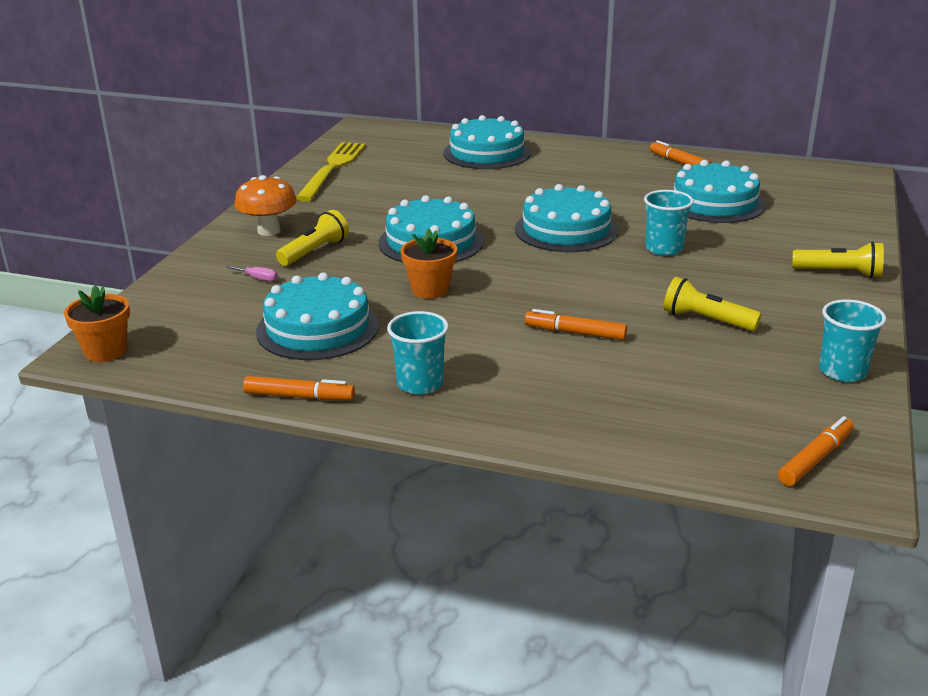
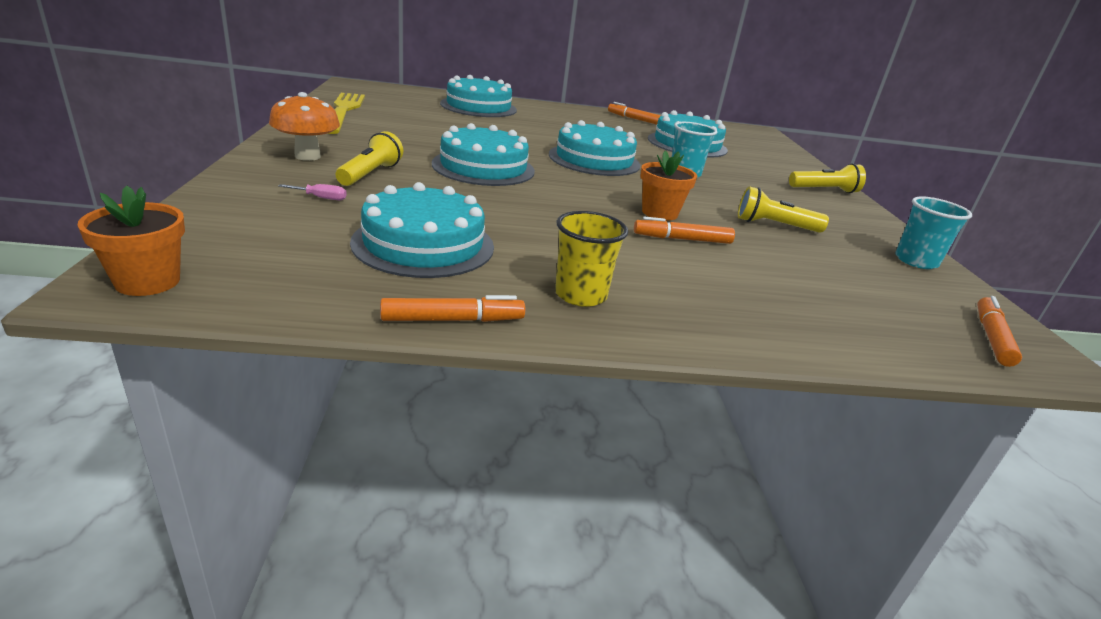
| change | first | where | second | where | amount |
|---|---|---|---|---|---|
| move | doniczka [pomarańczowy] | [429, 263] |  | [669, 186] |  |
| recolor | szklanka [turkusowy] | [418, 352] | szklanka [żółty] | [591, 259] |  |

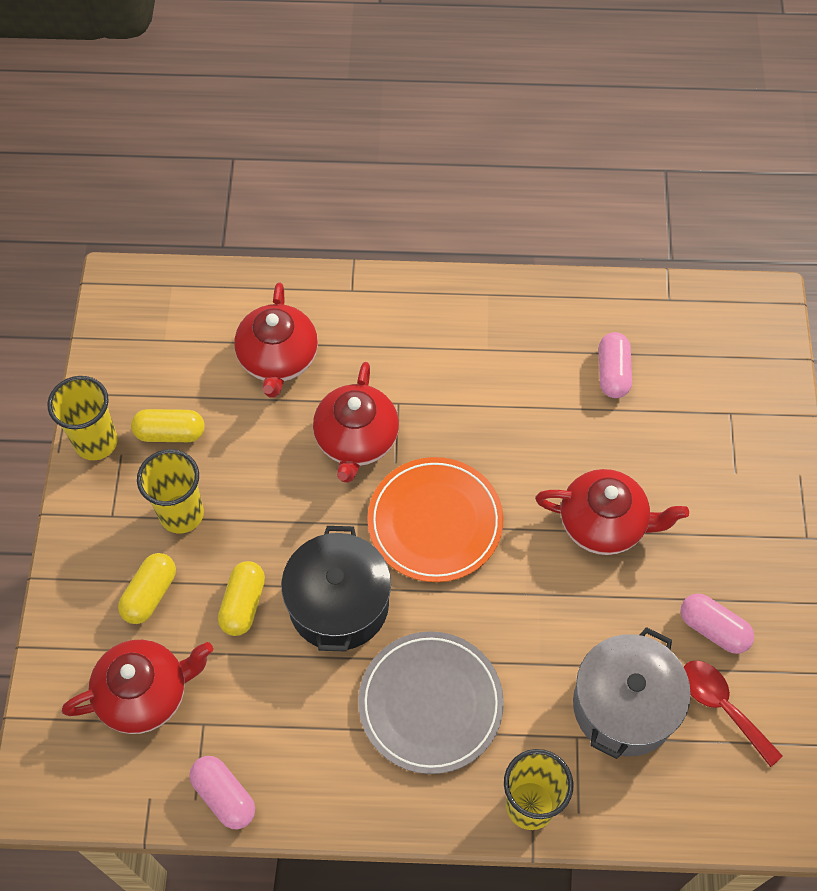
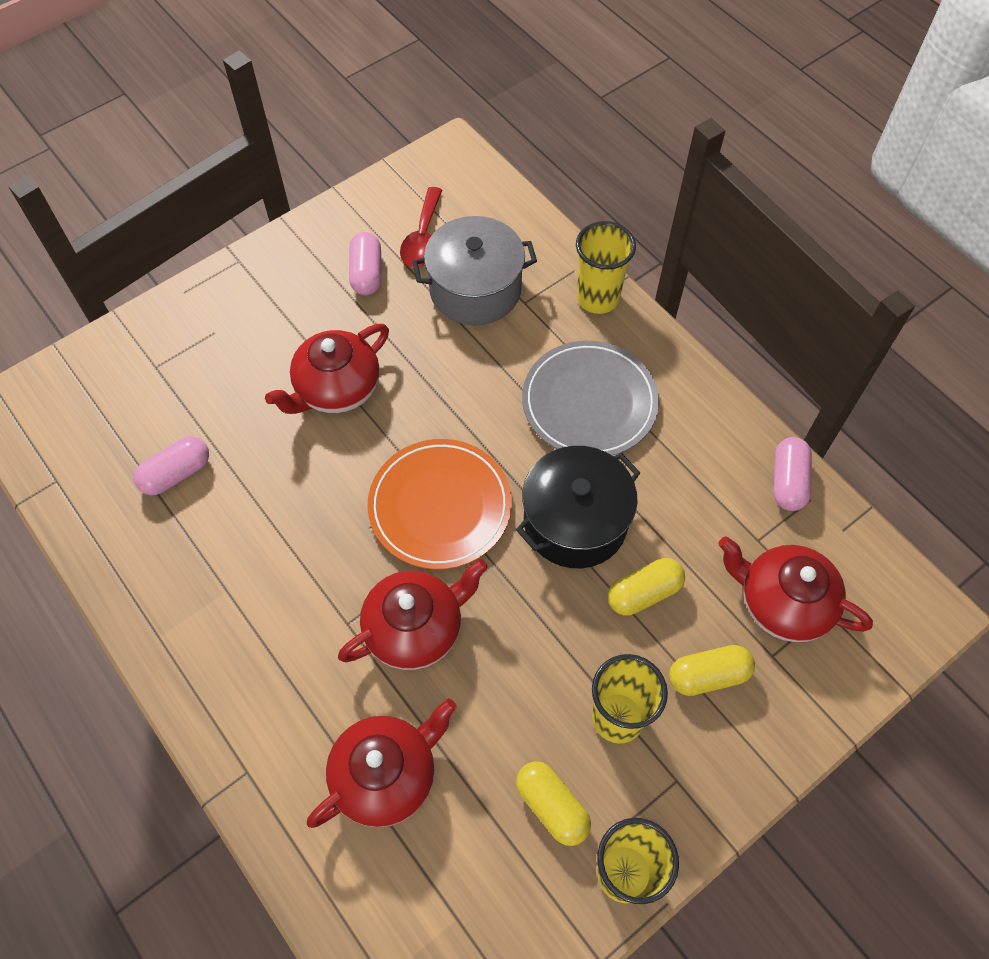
| change | first | where | second | where | amount |
|---|---|---|---|---|---|
| rotate | imbryk [czerwony] | [612, 512] |  | [327, 369] | 105 degrees counterclockwise |

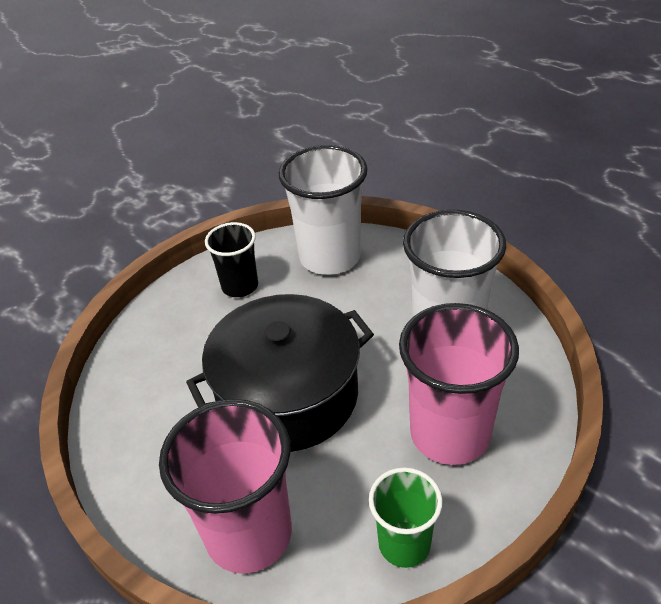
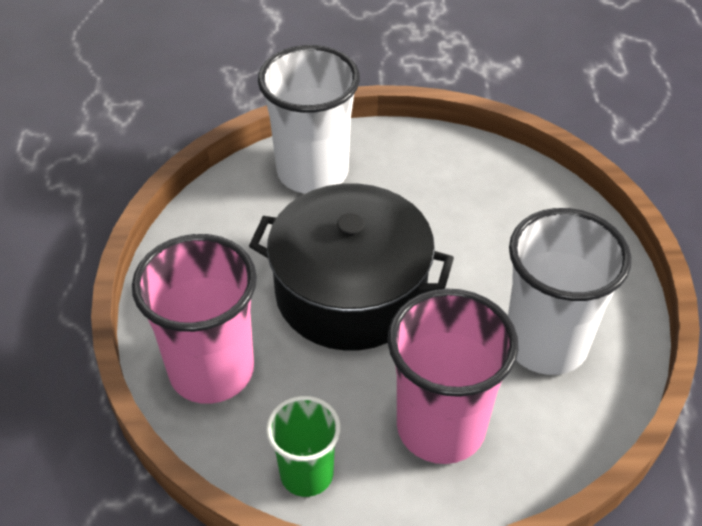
| change | first | where | second | where | amount |
|---|---|---|---|---|---|
| move | szklanka [biały] | [323, 210] |  | [309, 119] |  |
| delete | szklanka [czarny] | [231, 259] |  |  |  |

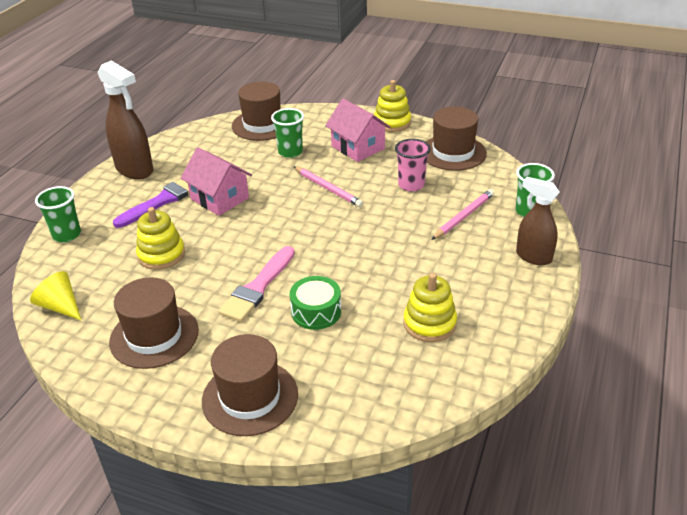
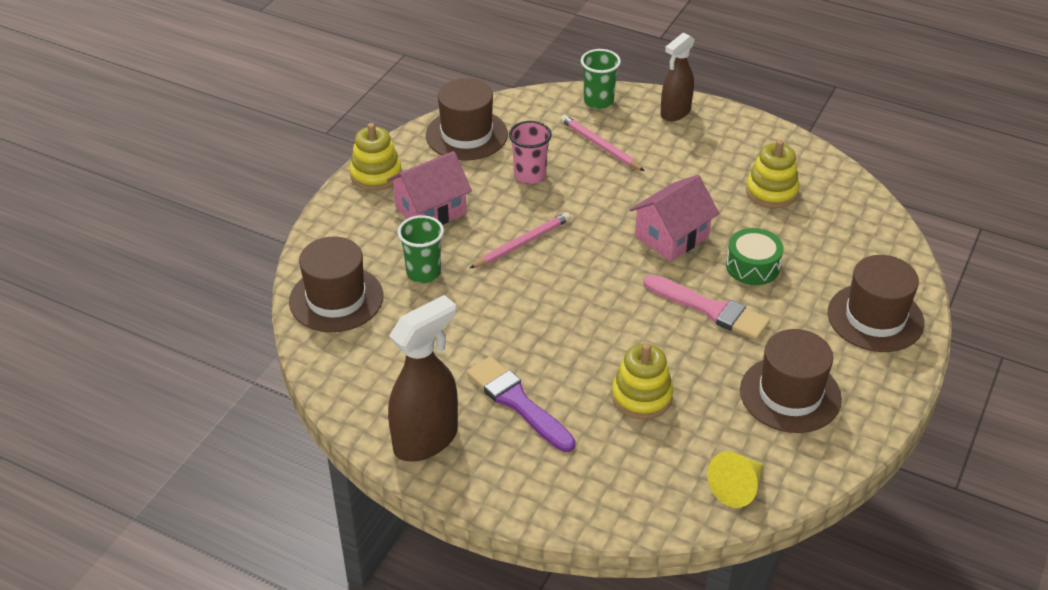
| change | first | where | second | where | amount |
|---|---|---|---|---|---|
| move | domek [różowy] | [216, 181] |  | [674, 218] |  |
| delete | szklanka [zielony] | [58, 214] |  |  |  |

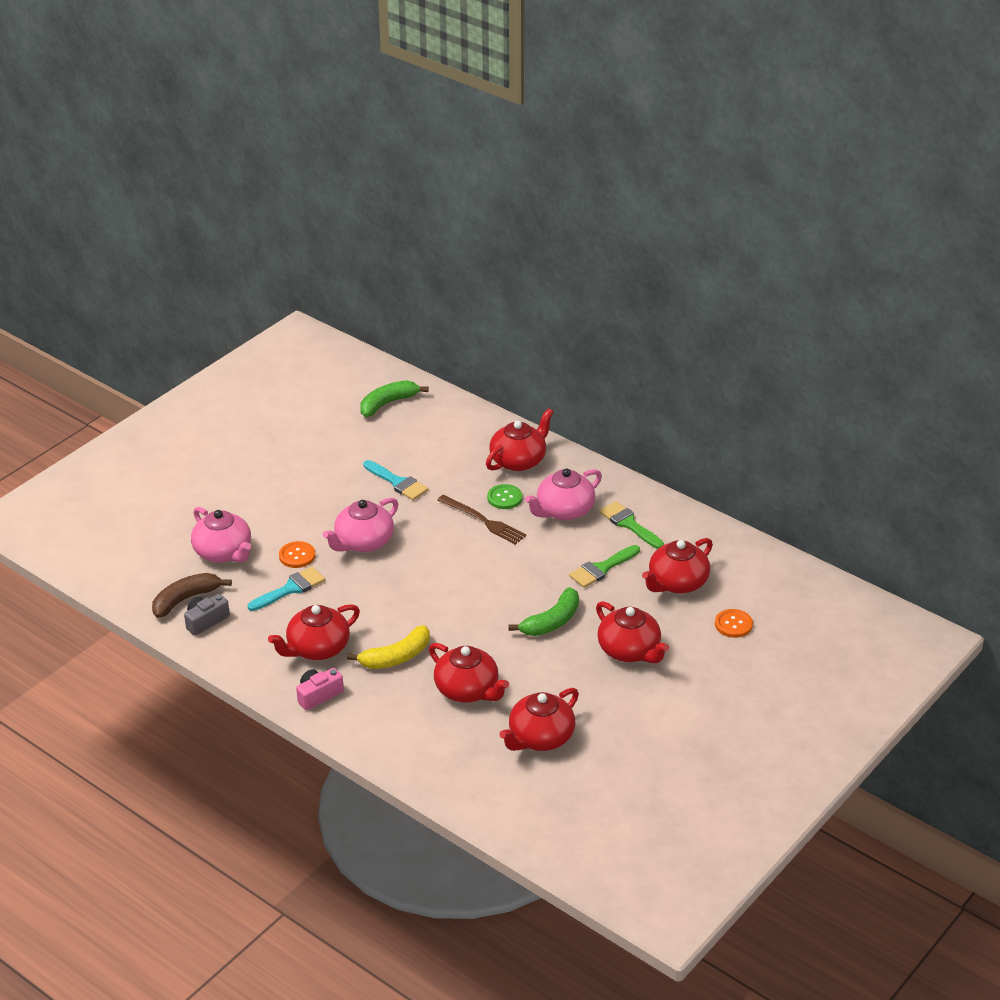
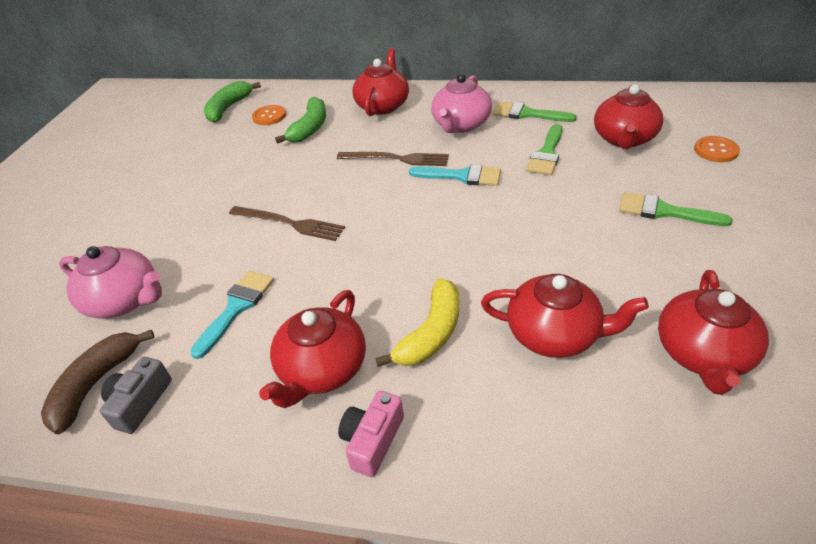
| change | first | where | second | where | amount |
|---|---|---|---|---|---|
| move | pędzel [turkusowy] | [395, 480] |  | [455, 175] |  |
| delete | guzik [zielony] | [504, 496] |  |  |  |
| replace | imbryk [różowy] | [360, 525] | widelec [brązowy] | [287, 223] |  |
| move | guzik [pomarańczowy] | [297, 554] |  | [269, 115] |  |
| move | banan [zielony] | [543, 611] |  | [300, 120] |  |
| replace | imbryk [czerwony] | [632, 632] | pędzel [zielony] | [675, 209] |  |

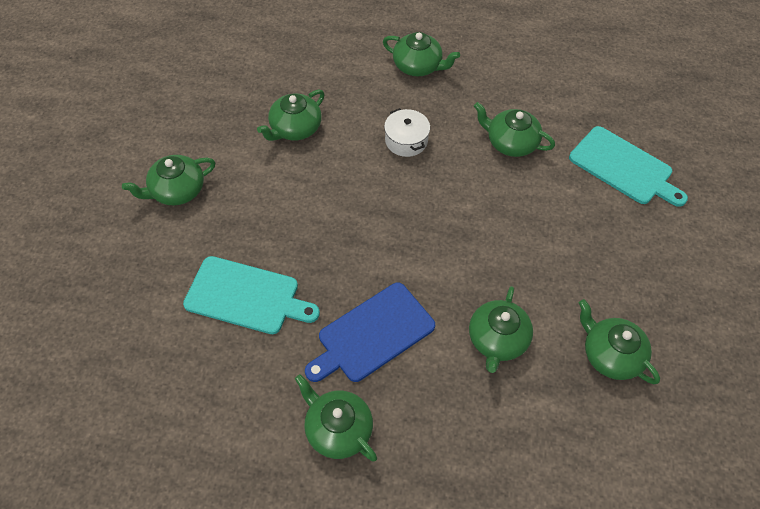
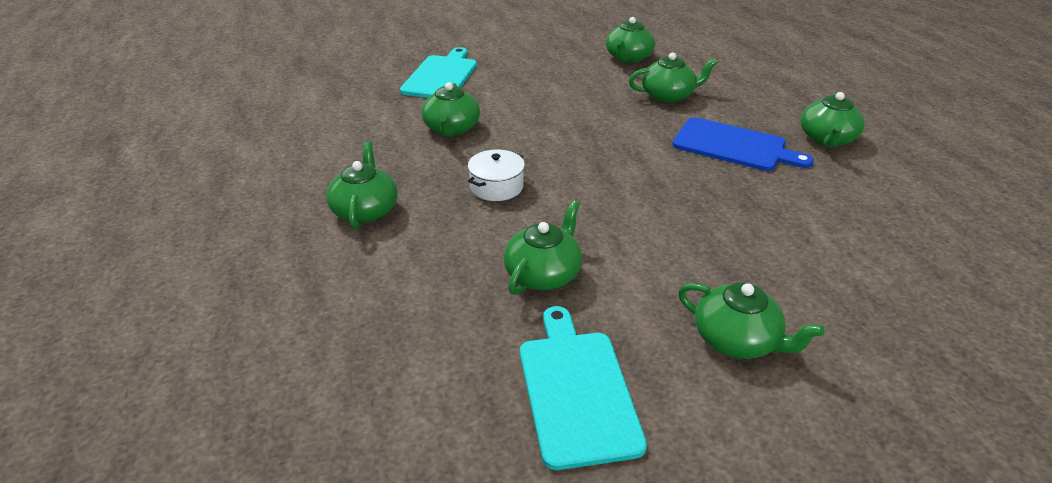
| change | first | where | second | where | amount |
|---|---|---|---|---|---|
| rotate | imbryk [zielony] | [291, 115] |  | [543, 248] | 75 degrees counterclockwise |
| move | deska do krojenia [turkusowy] | [251, 295] |  | [583, 388] |  |

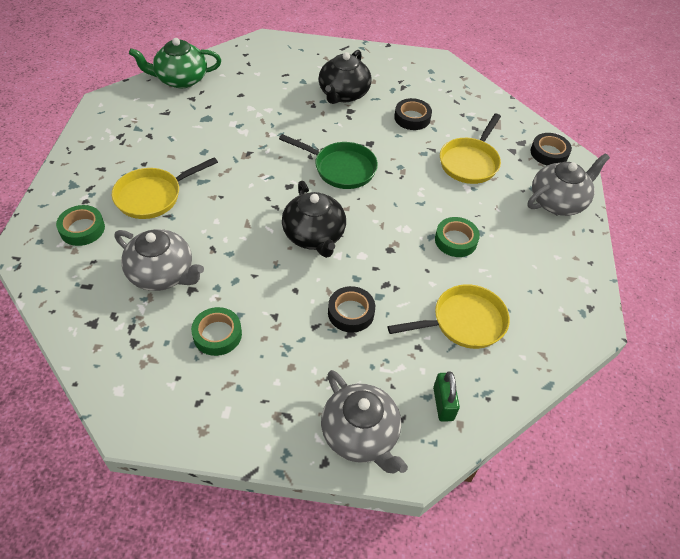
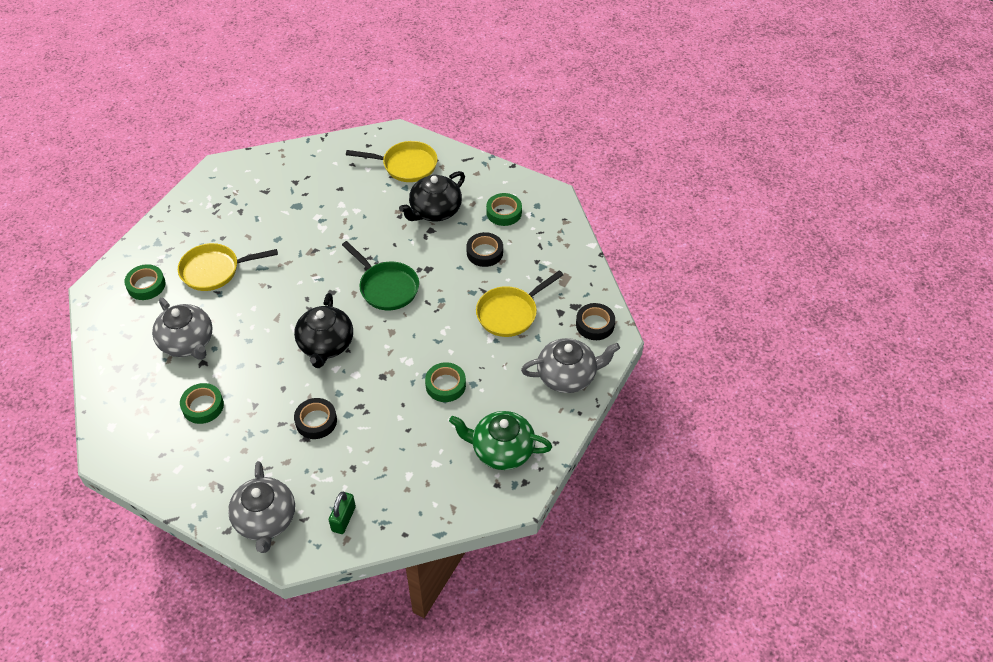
| change | first | where | second | where | amount |
|---|---|---|---|---|---|
| move | imbryk [zielony] | [175, 63] |  | [500, 440] |  |
| move | patelnia [żółty] | [449, 316] |  | [392, 161] |  |
| insert |  |  | taśma klejąca [zielony] | [504, 209] |  |

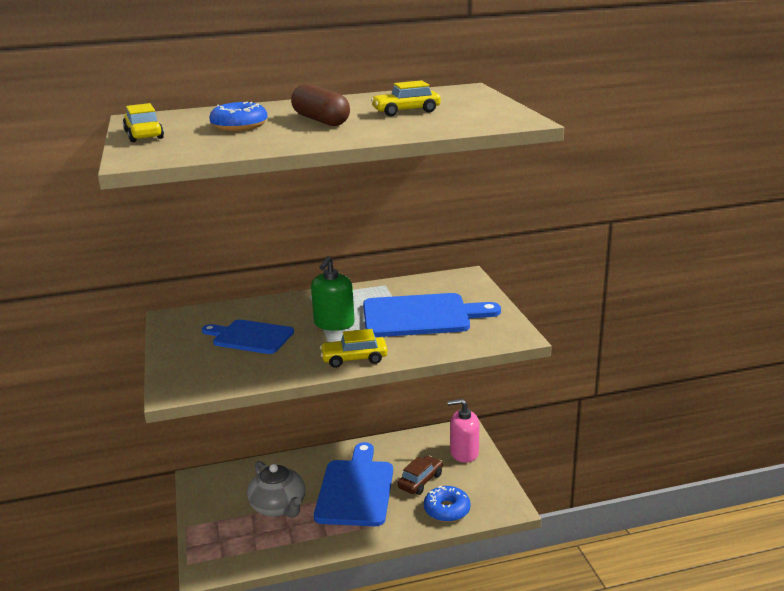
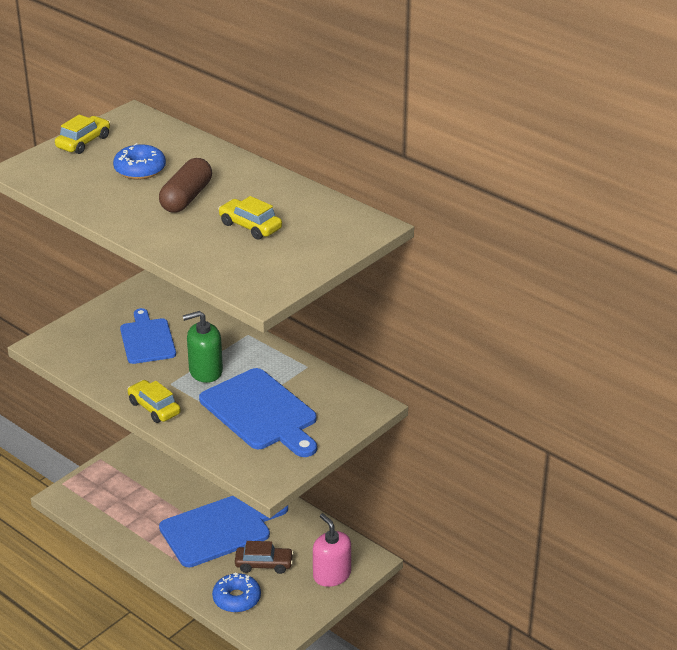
| change | first | where | second | where | amount |
|---|---|---|---|---|---|
| delete | imbryk [szary] | [276, 489] |  |  |  |

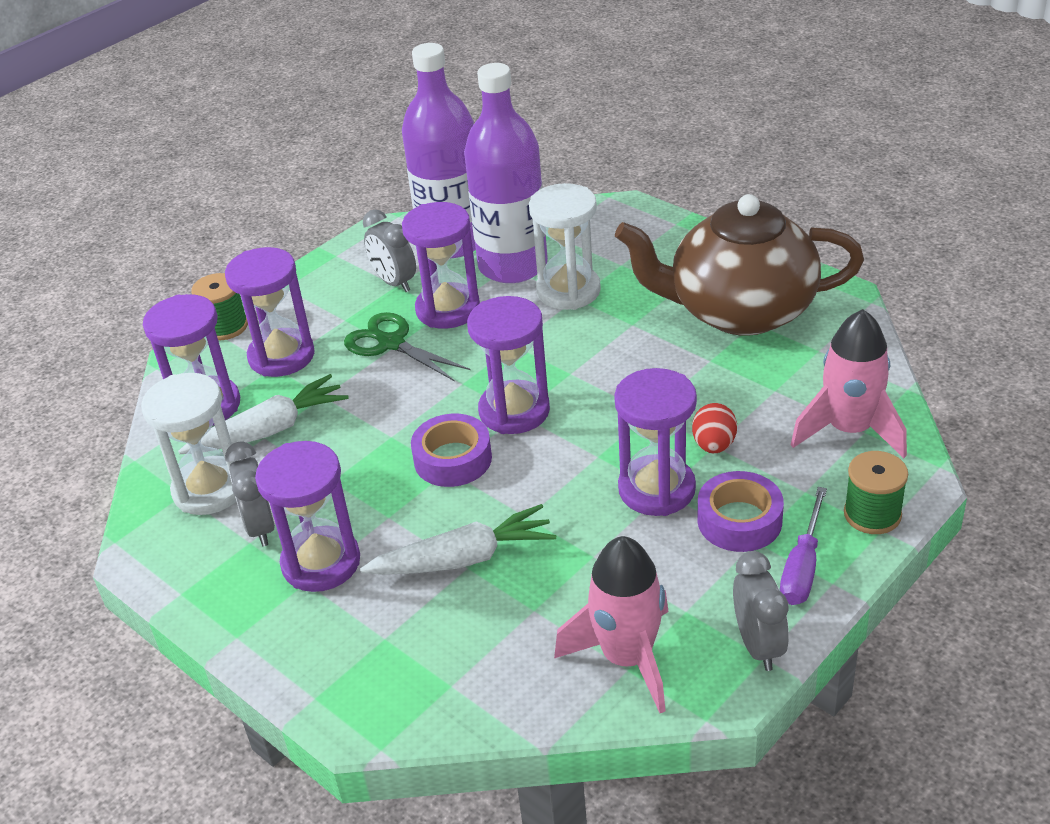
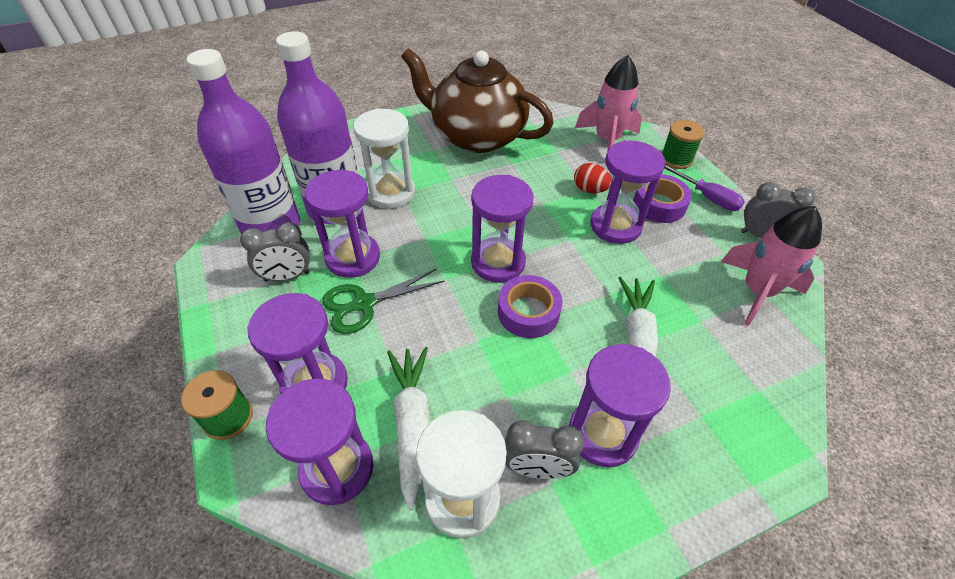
| change | first | where | second | where | amount |
|---|---|---|---|---|---|
| rotate | imbryk [brązowy] | [739, 265] |  | [477, 100] | 90 degrees clockwise |

